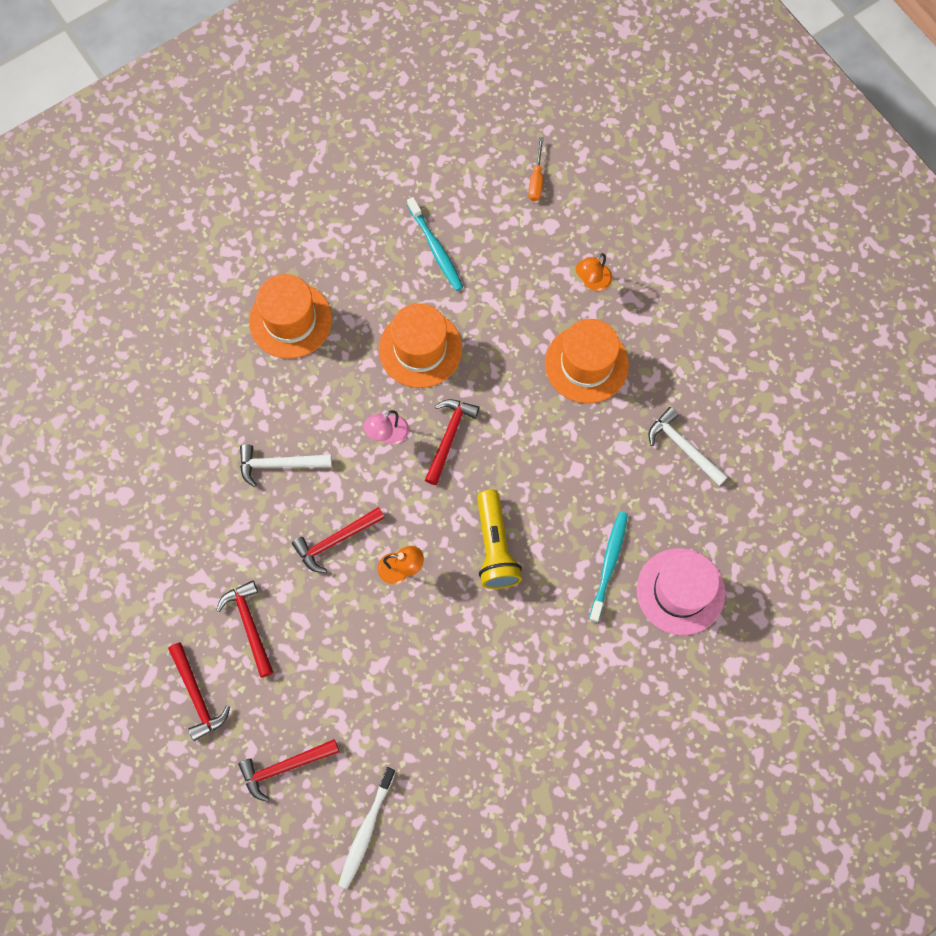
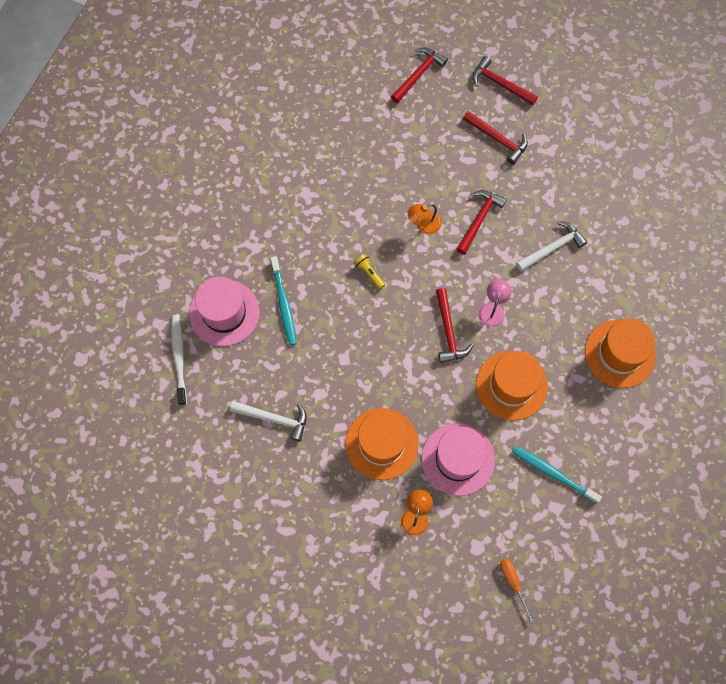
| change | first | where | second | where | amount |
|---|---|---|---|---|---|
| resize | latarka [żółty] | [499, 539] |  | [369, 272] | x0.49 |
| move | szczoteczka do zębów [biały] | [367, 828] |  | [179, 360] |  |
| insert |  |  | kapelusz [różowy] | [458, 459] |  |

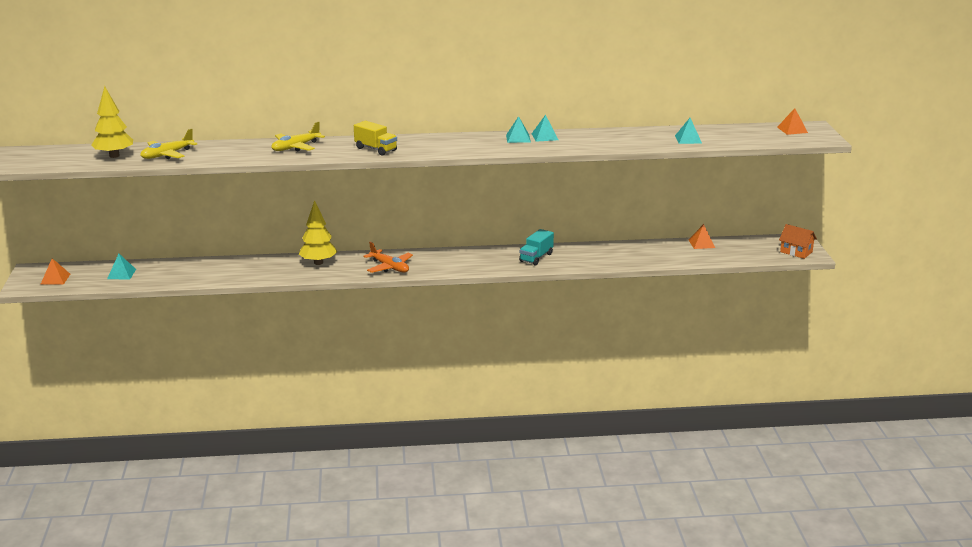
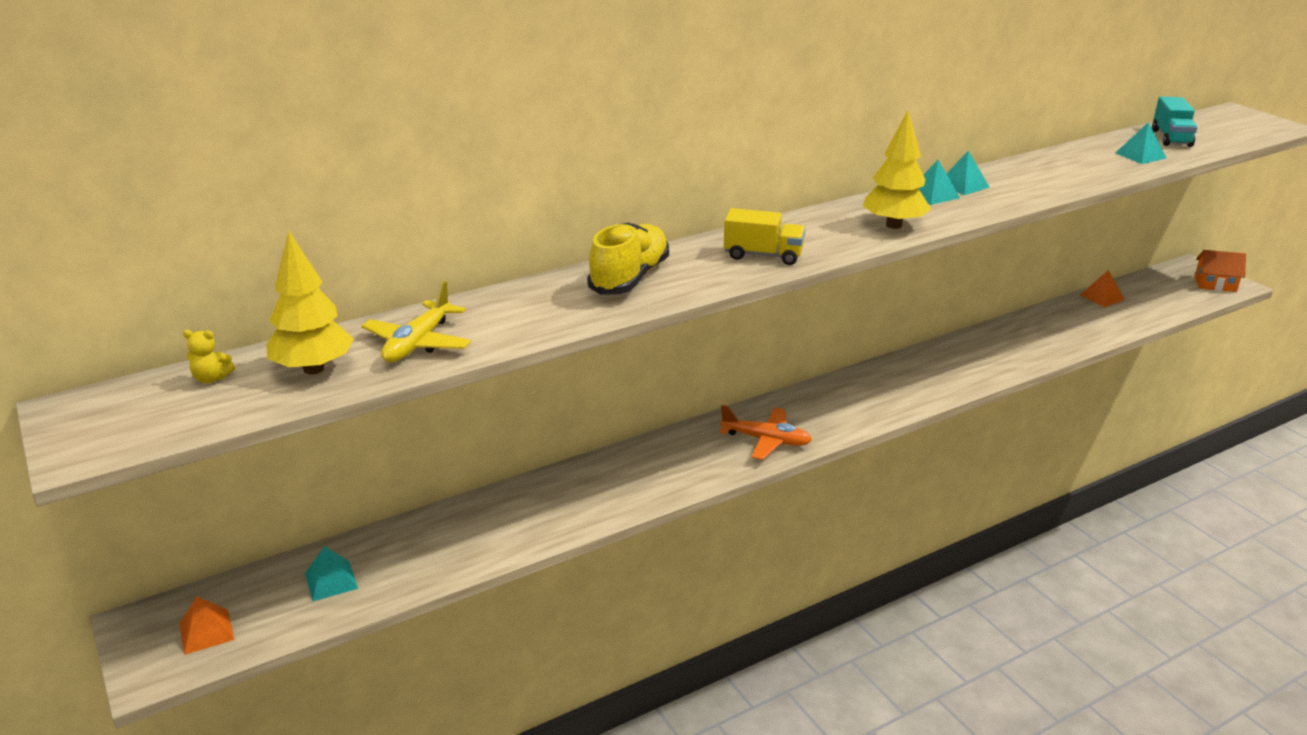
| change | first | where | second | where | amount |
|---|---|---|---|---|---|
| delete | piramida [pomarańczowy] | [792, 121] |  |  |  |
| replace | samolot [żółty] | [298, 136] | but [żółty] | [628, 258] |  |
| move | drzewko [żółty] | [318, 232] |  | [897, 169] |  |
| move | ciężarówka [turkusowy] | [536, 247] |  | [1175, 122] |  |
| insert |  |  | miś [żółty] | [209, 356] |  |

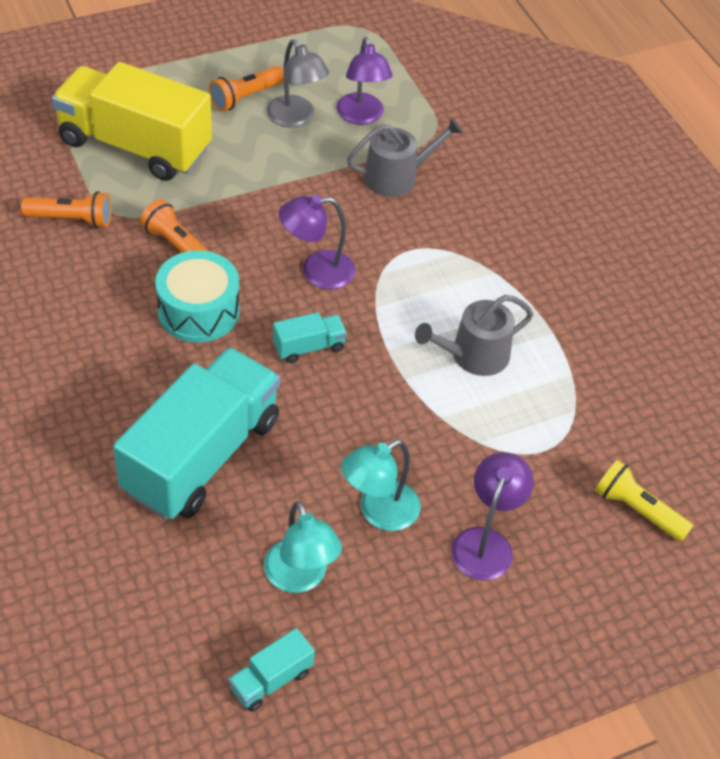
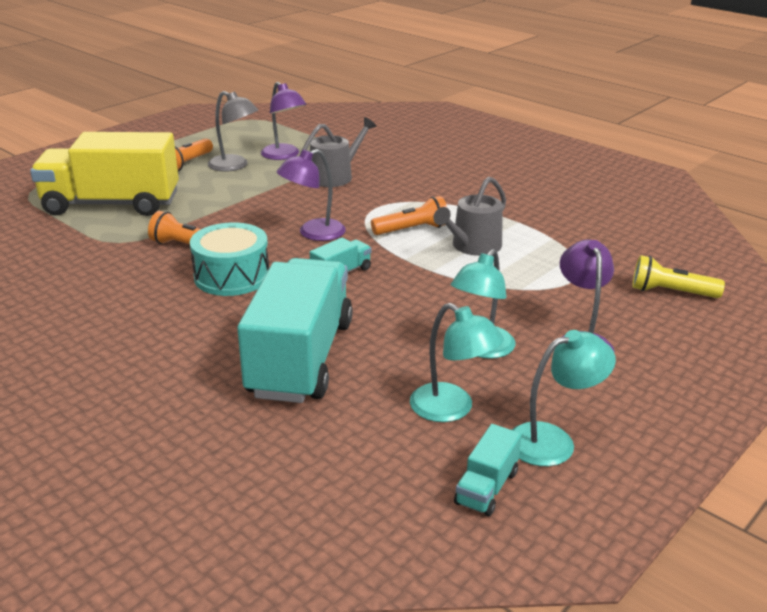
| change | first | where | second | where | amount |
|---|---|---|---|---|---|
| move | latarka [pomarańczowy] | [66, 209] |  | [409, 215] |  |
| insert |  |  | lampka [turkusowy] | [564, 398] |  |

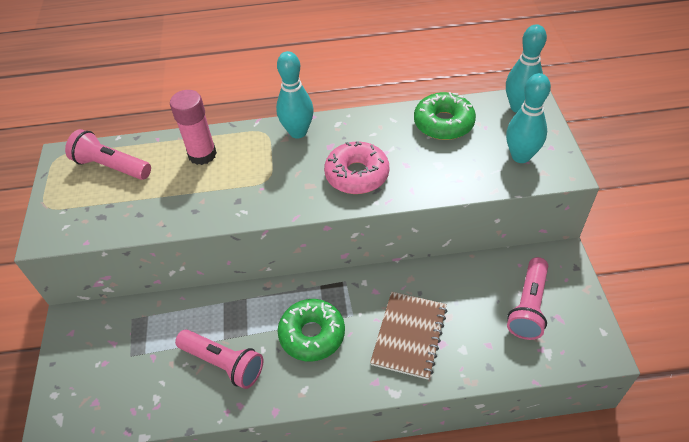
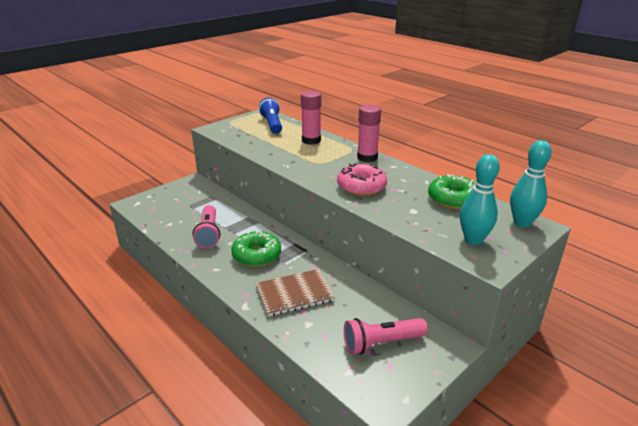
| change | first | where | second | where | amount |
|---|---|---|---|---|---|
| replace | kręgiel [turkusowy] | [295, 95] | klej w sztyfcie [różowy] | [369, 133] |  |
| recolor | latarka [różowy] | [108, 154] | latarka [niebieski] | [270, 115] |  |

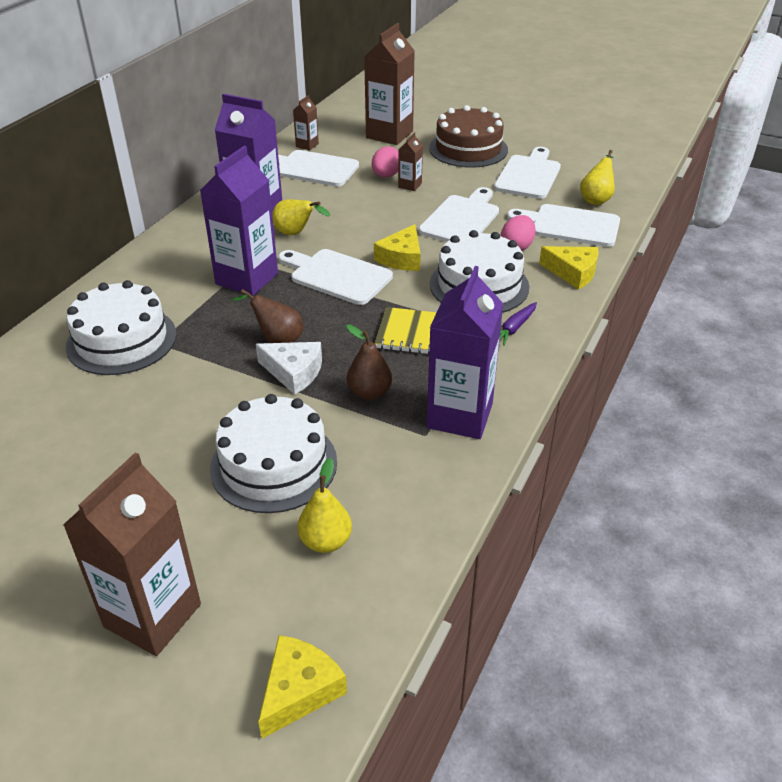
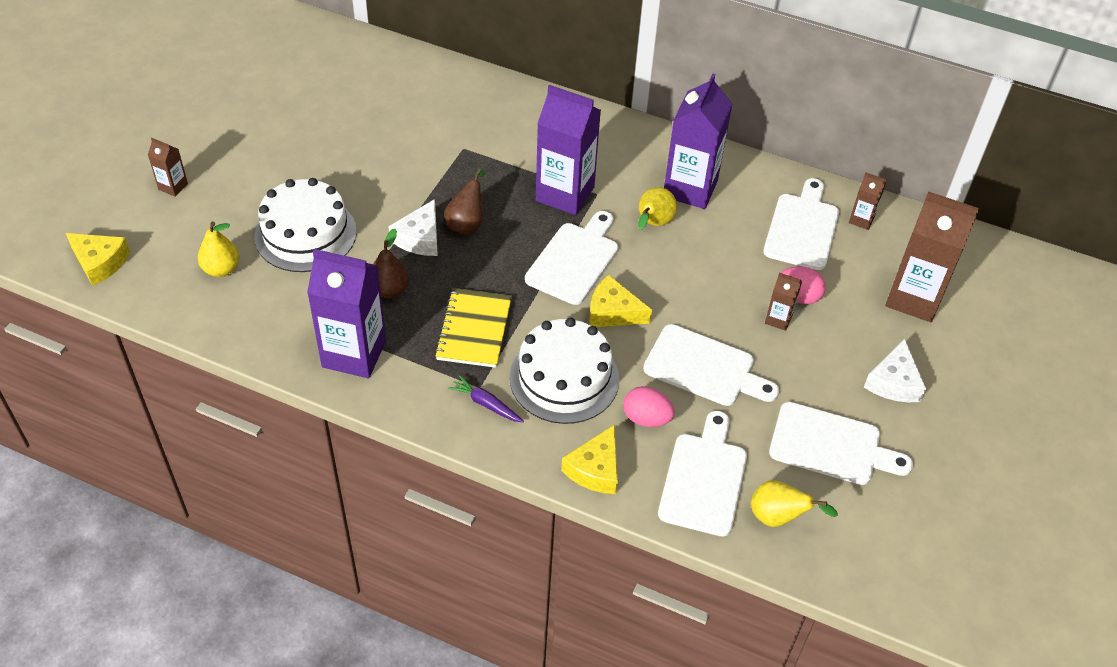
| change | first | where | second | where | amount |
|---|---|---|---|---|---|
| replace | tort [brązowy] | [468, 136] | ser [biały] | [895, 370] |  |
| delete | tort [biały] | [121, 327] |  |  |  |
| resize | karton mleka [brązowy] | [132, 554] |  | [168, 167] | x0.46 |

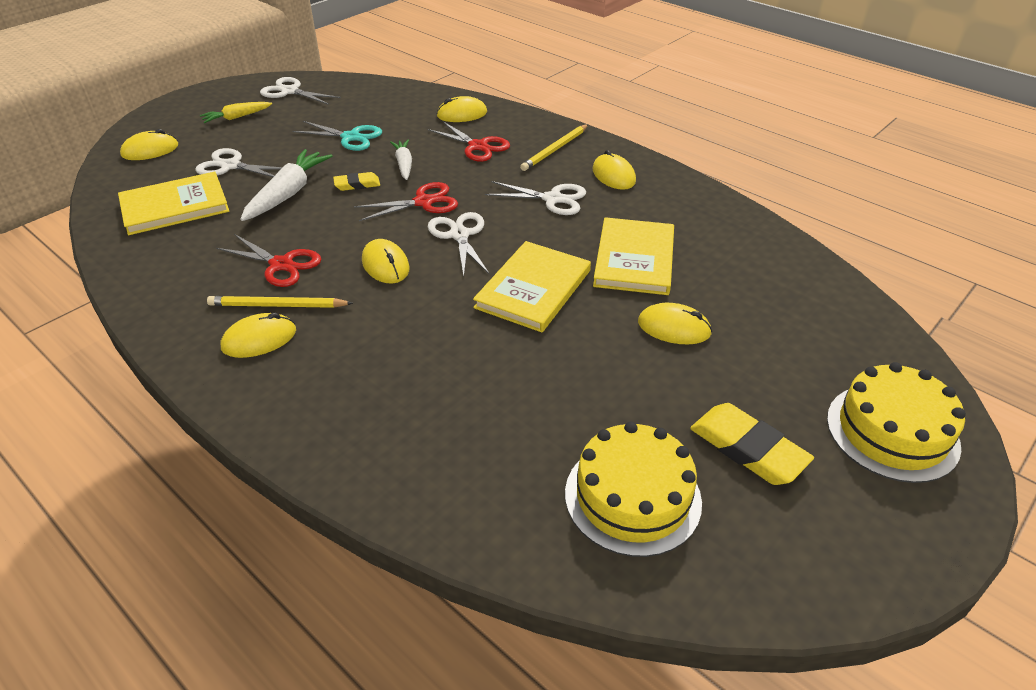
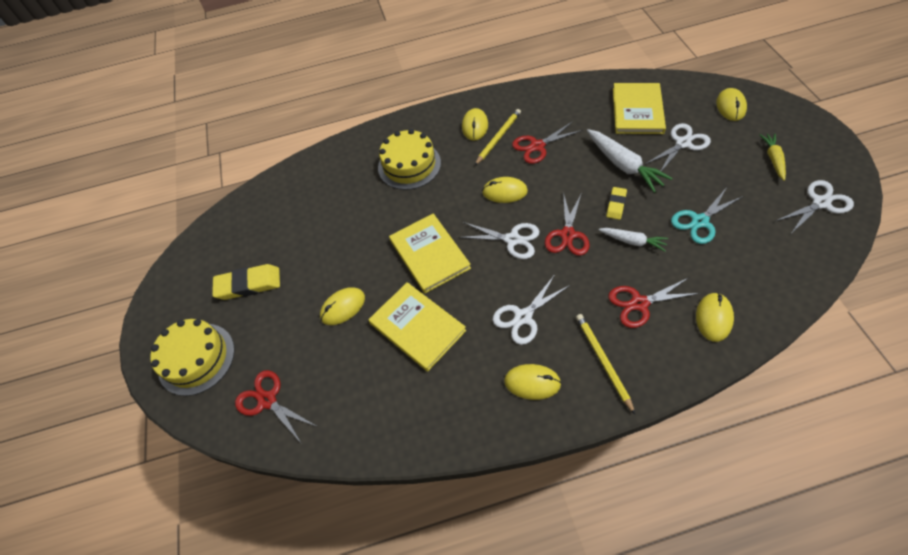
| change | first | where | second | where | amount |
|---|---|---|---|---|---|
| move | tort [żółty] | [633, 489] |  | [409, 159] |  |
| insert |  |  | nożyczki [czerwony] | [276, 407] |  |

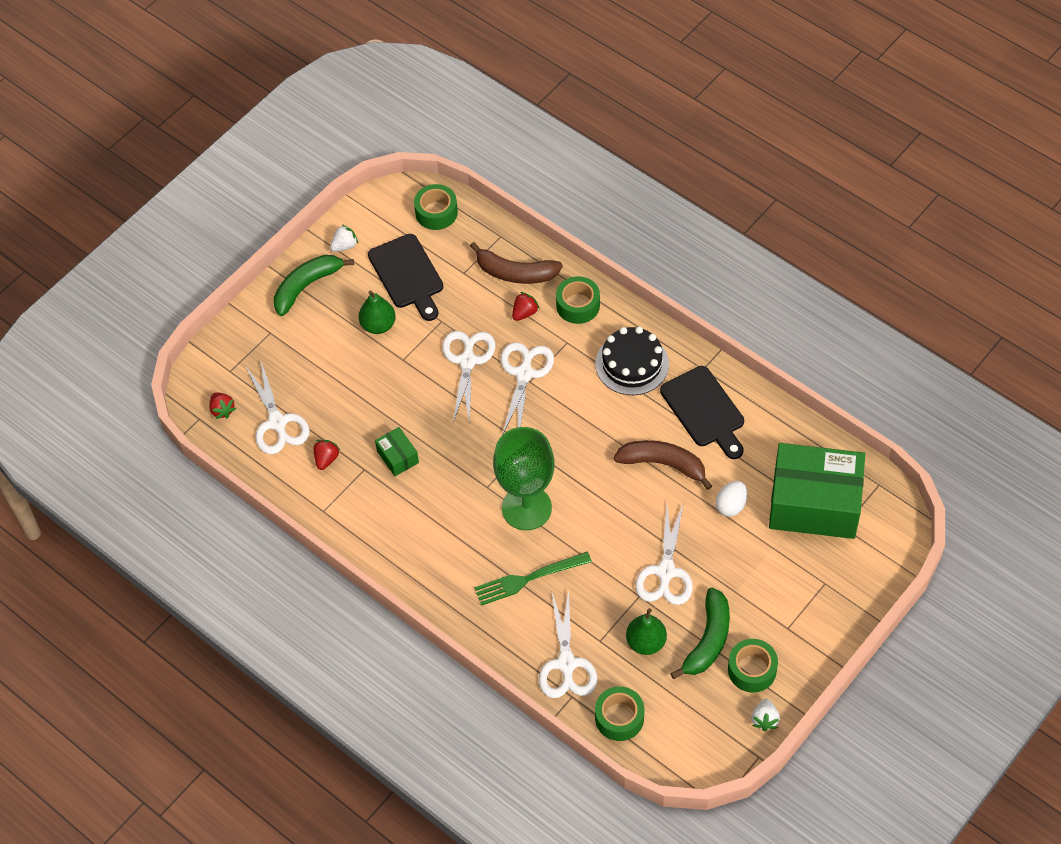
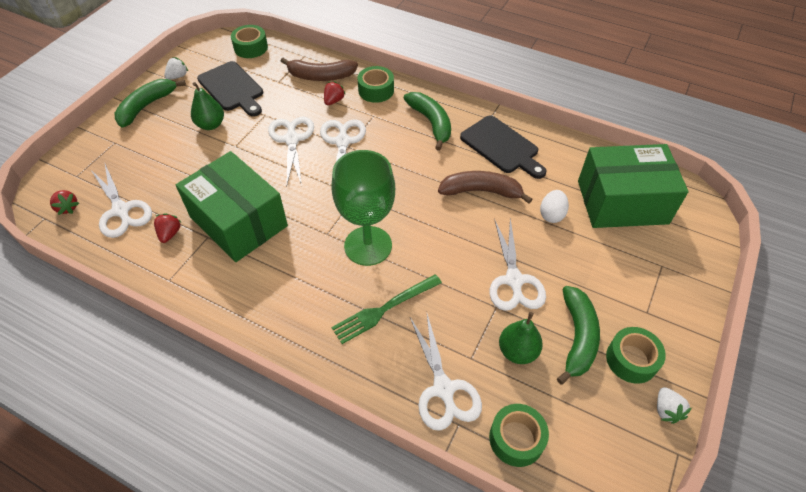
| change | first | where | second | where | amount |
|---|---|---|---|---|---|
| replace | tort [czarny] | [632, 361] | banan [zielony] | [427, 121] |  |
| resize | pudełko [zielony] | [397, 451] |  | [232, 206] | x2.37 |

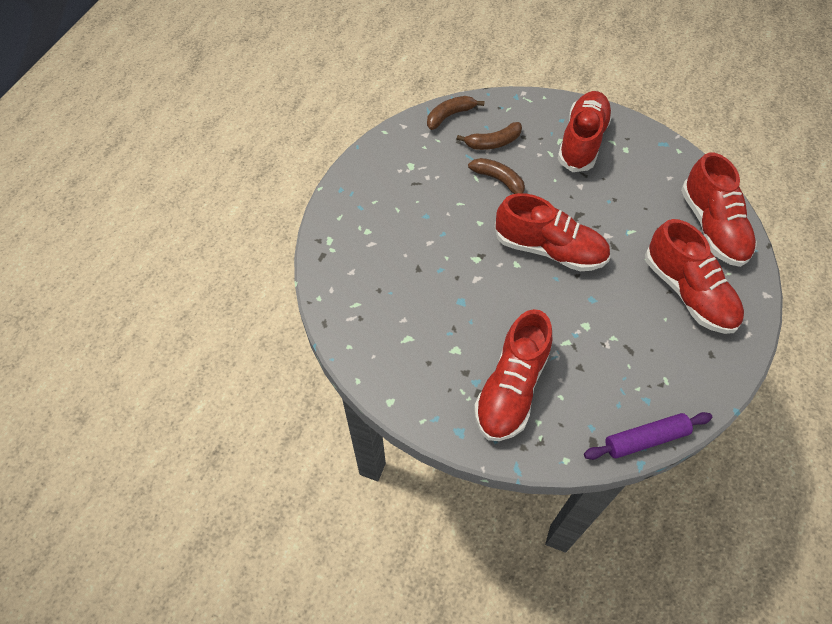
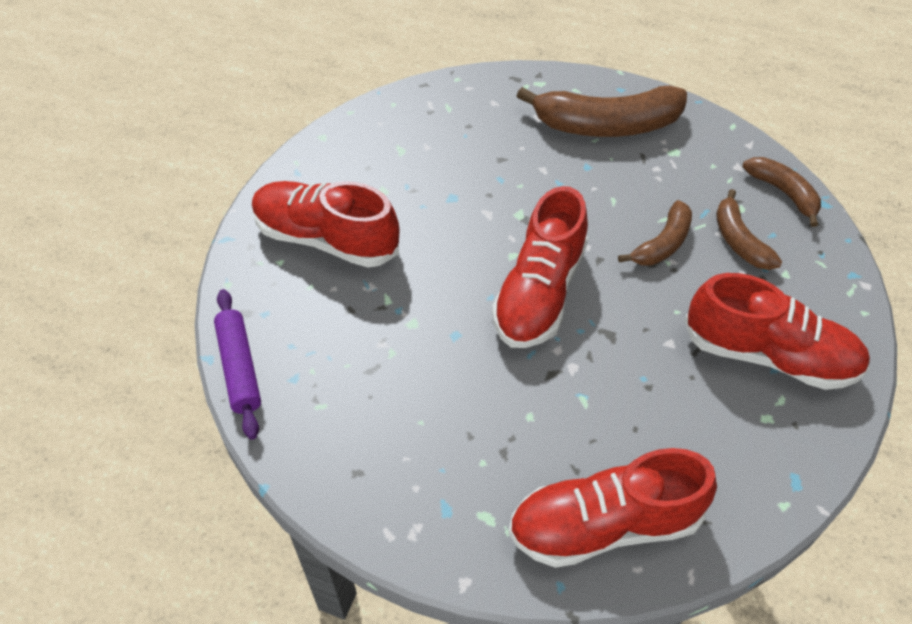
| change | first | where | second | where | amount |
|---|---|---|---|---|---|
| delete | but [czerwony] | [694, 276] |  |  |  |
| insert |  |  | banan [brązowy] | [602, 111] |  |

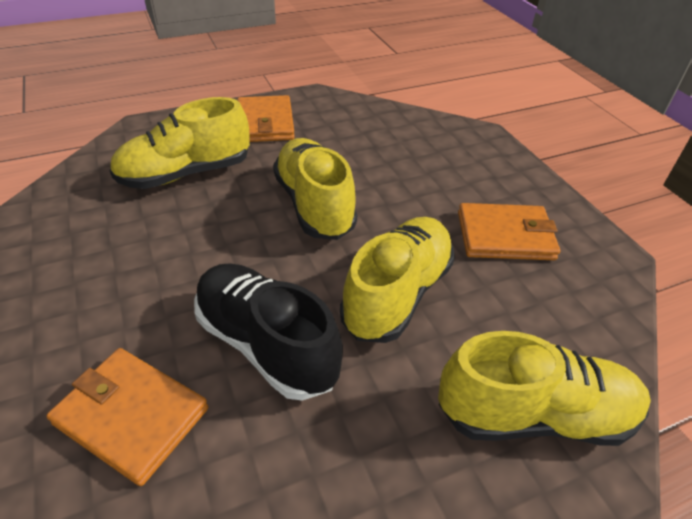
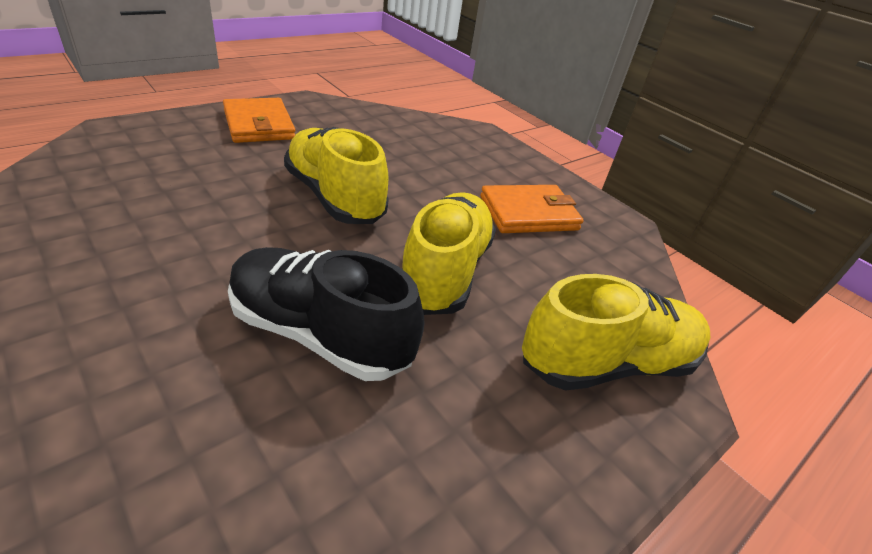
| change | first | where | second | where | amount |
|---|---|---|---|---|---|
| delete | but [żółty] | [179, 143] |  |  |  |
| delete | portfel [pomarańczowy] | [127, 417] |  |  |  |

